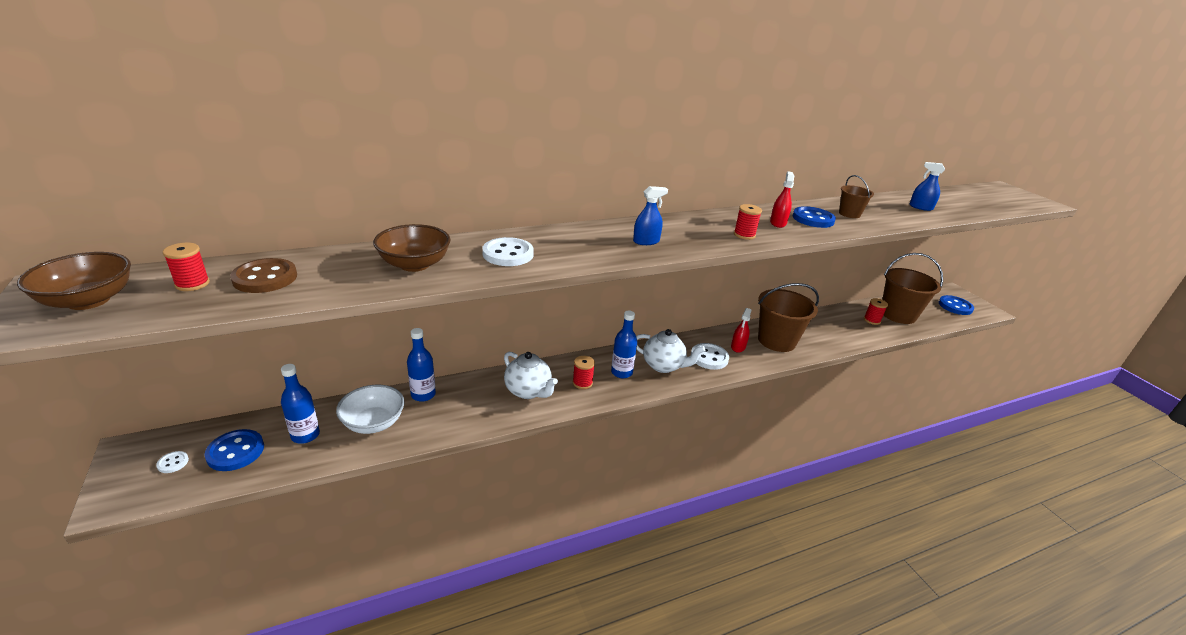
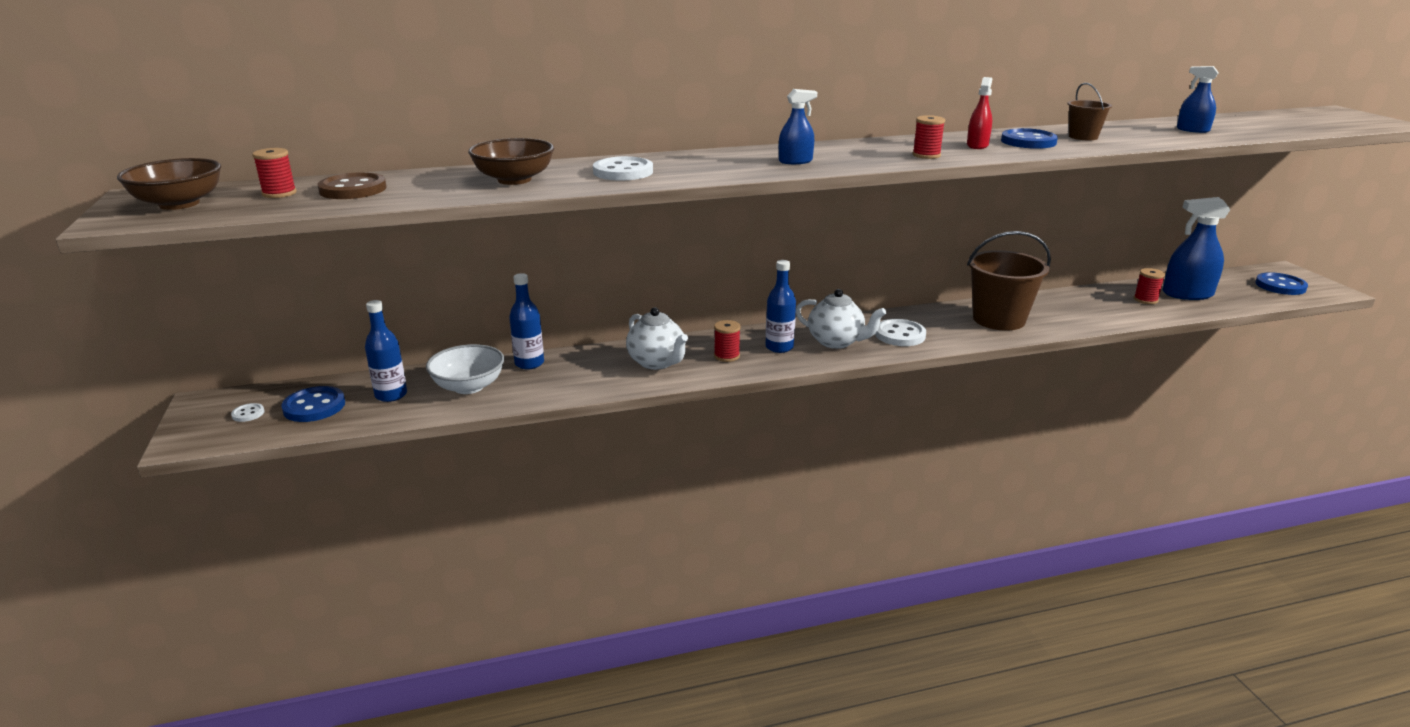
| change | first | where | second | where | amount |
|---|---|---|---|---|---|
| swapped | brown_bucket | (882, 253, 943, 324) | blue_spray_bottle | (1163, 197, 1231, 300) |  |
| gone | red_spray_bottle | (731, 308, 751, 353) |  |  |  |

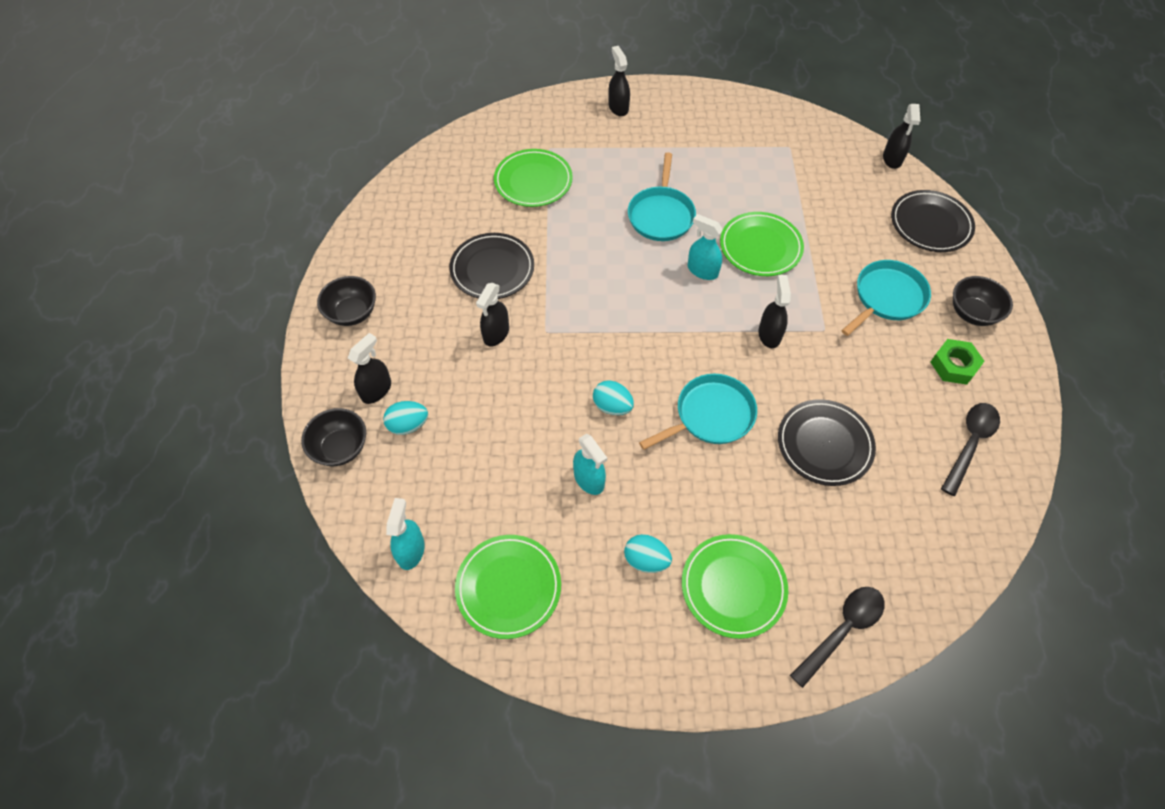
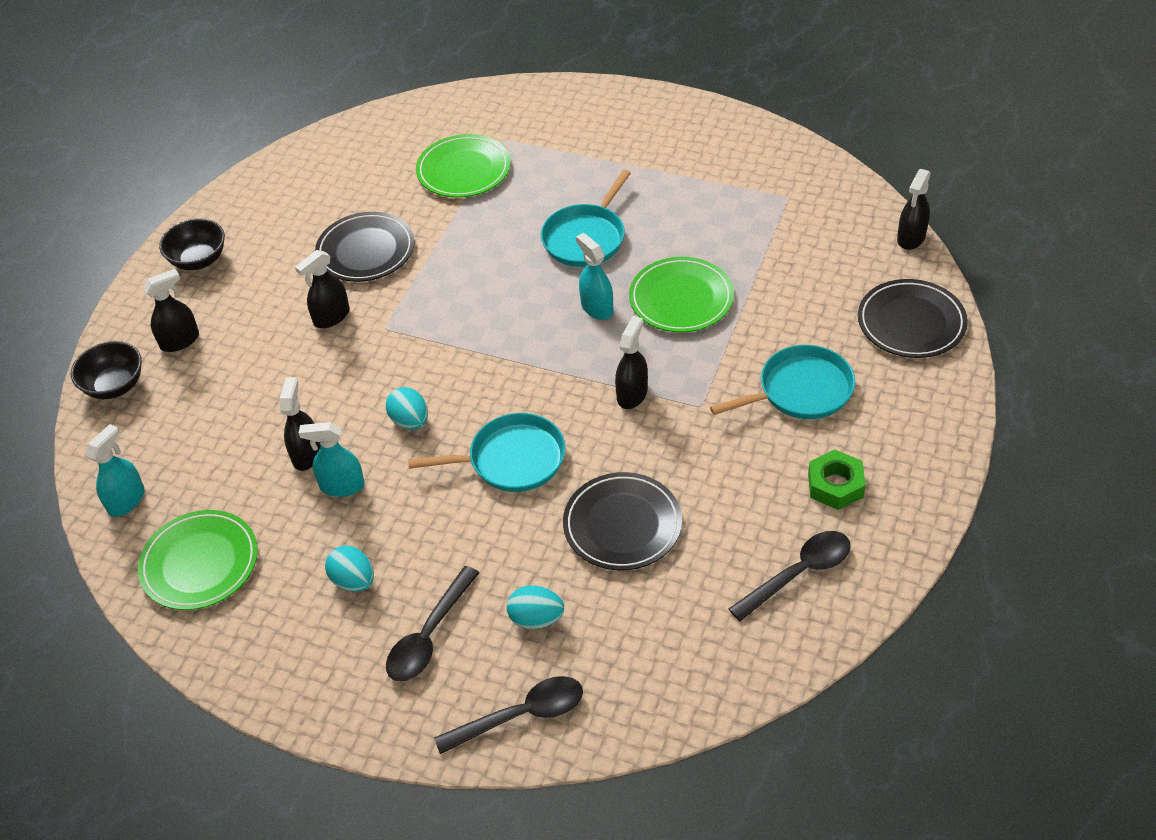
| change | first | where | second | where | amount |
|---|---|---|---|---|---|
| shifted | black_spray_bottle | (608, 46, 630, 116) |  | (280, 377, 321, 471) |  |
| rotated | turquoise_spray_bottle | (573, 434, 607, 495) |  | (299, 422, 365, 497) | 105 degrees clockwise |
| swapped | green_plate | (682, 534, 788, 639) | black_spoon | (386, 566, 479, 682) |  |
| shifted | turquoise_egg | (383, 401, 428, 435) |  | (507, 586, 564, 629) |  |
| gone | black_bowl | (953, 276, 1013, 326) |  |  |  |

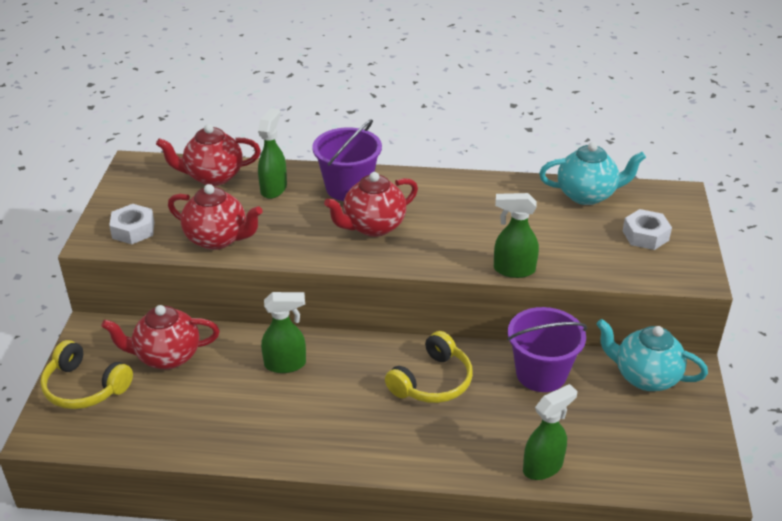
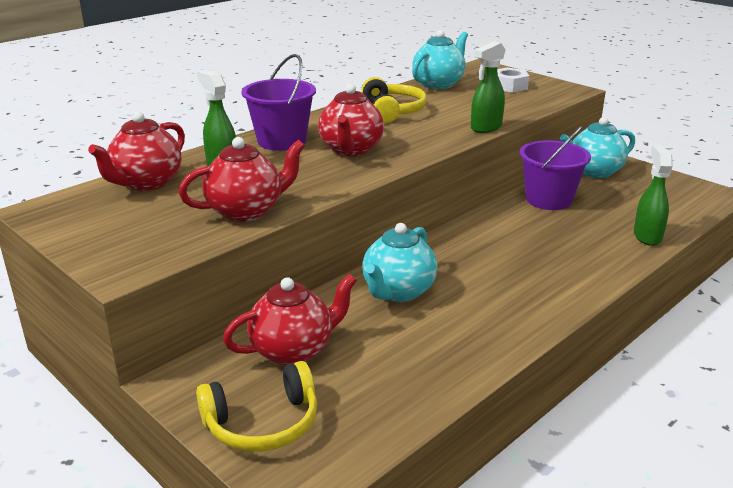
| change | first | where | second | where | amount |
|---|---|---|---|---|---|
| rotated | red_teapot | (101, 305, 220, 369) |  | (223, 274, 357, 366) | 150 degrees counterclockwise |
| shifted | yellow_headphones | (385, 331, 473, 403) |  | (361, 77, 427, 123) |  |
| swapped | green_spray_bottle | (261, 292, 306, 373) | turquoise_teapot | (362, 223, 438, 302) |  |
| gone | white_nut | (109, 204, 154, 244) |  |  |  |

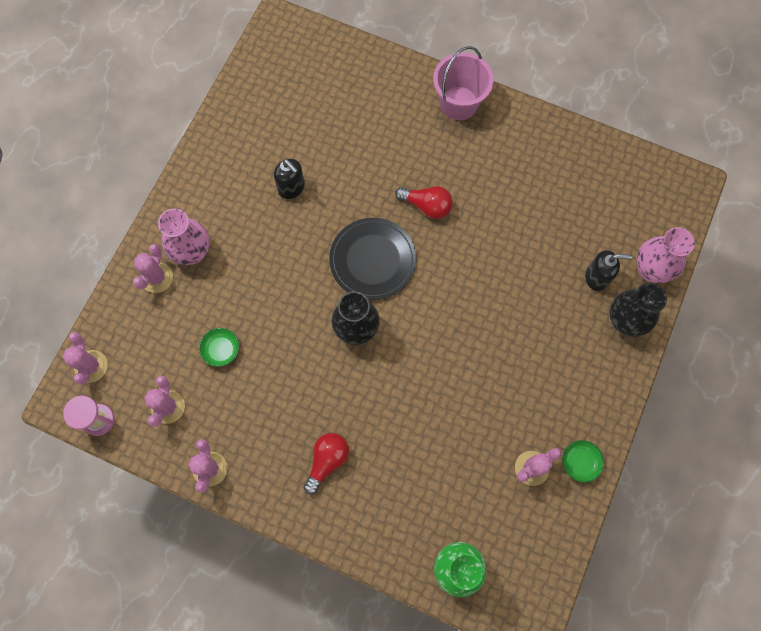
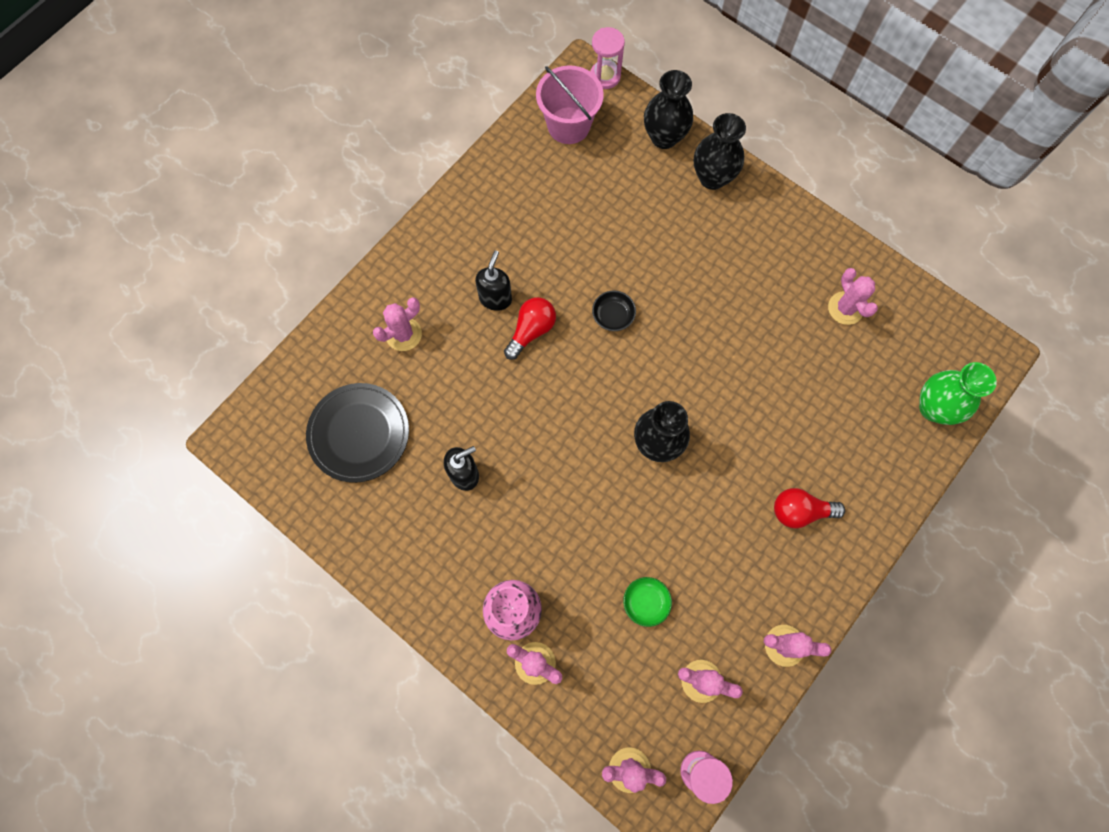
| change | first | where | second | where | amount |
|---|---|---|---|---|---|
| shifted | black_plate | (329, 218, 416, 300) |  | (306, 383, 409, 483) |  |
| new |  |  | pink_cactus | (373, 297, 422, 351) |  |
| shifted | black_soap_dispenser | (585, 250, 633, 291) |  | (475, 250, 512, 311) |  |
| shifted | pink_bucket | (433, 46, 494, 120) |  | (536, 65, 604, 144) |  |
| new |  |  | pink_hourglass | (590, 27, 625, 89) |  |
| new |  |  | black_bowl | (592, 291, 636, 331) |  |
| repainted | pink_vase | (636, 227, 695, 283) | black_vase | (644, 70, 693, 149) |  |
| rotated | red_light_bulb | (304, 433, 349, 495) |  | (774, 488, 845, 528) | 45 degrees counterclockwise |
| gone | green_bowl | (562, 440, 604, 483) |  |  |  |

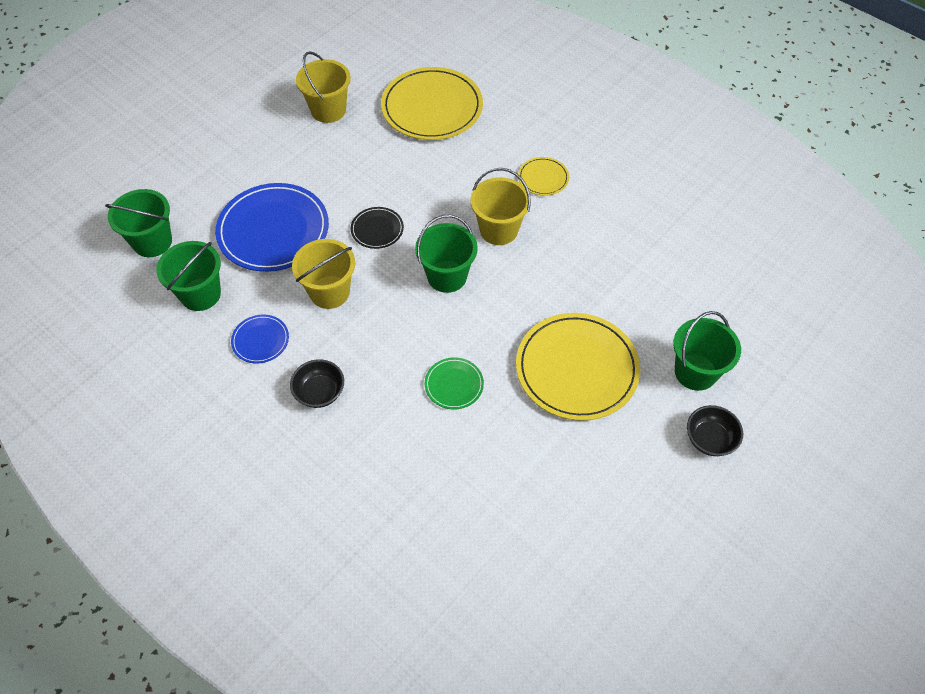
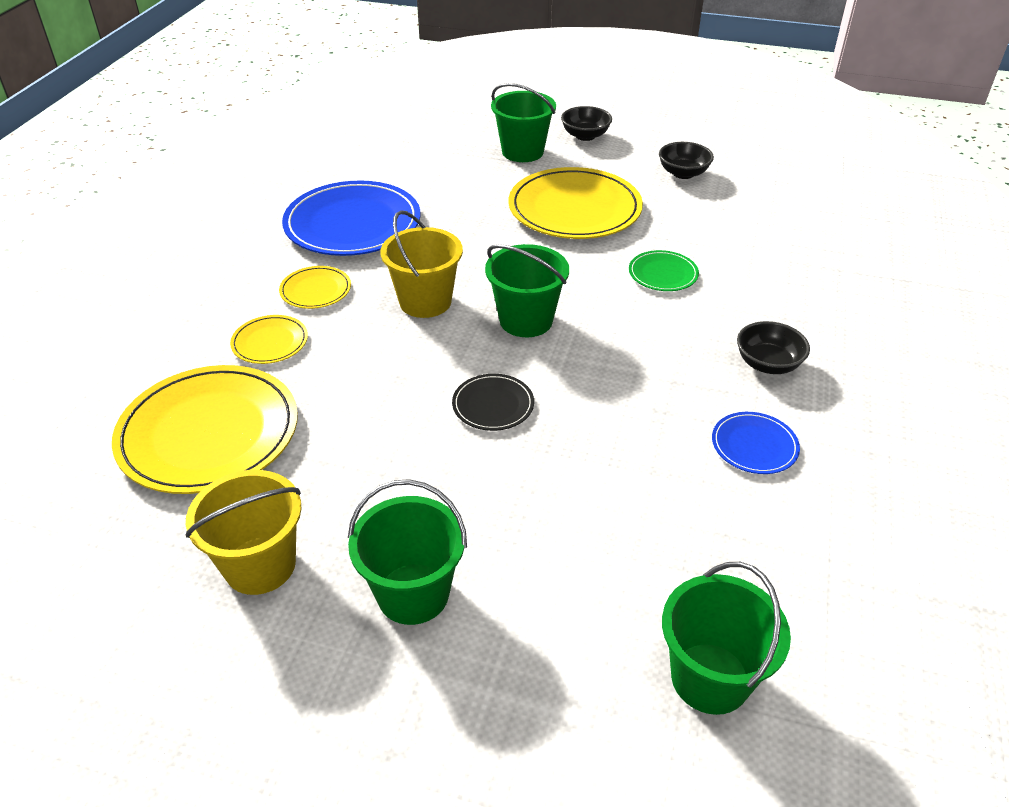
| change | first | where | second | where | amount |
|---|---|---|---|---|---|
| new |  |  | yellow_plate | (230, 315, 308, 364) |  |
| shifted | blue_plate | (215, 183, 329, 272) |  | (282, 180, 420, 256) |  |
| shifted | green_bucket | (156, 241, 221, 311) |  | (348, 479, 467, 625) |  |
| new |  |  | black_bowl | (659, 142, 714, 179) |  |
| gone | yellow_bucket | (292, 239, 355, 309) |  |  |  |

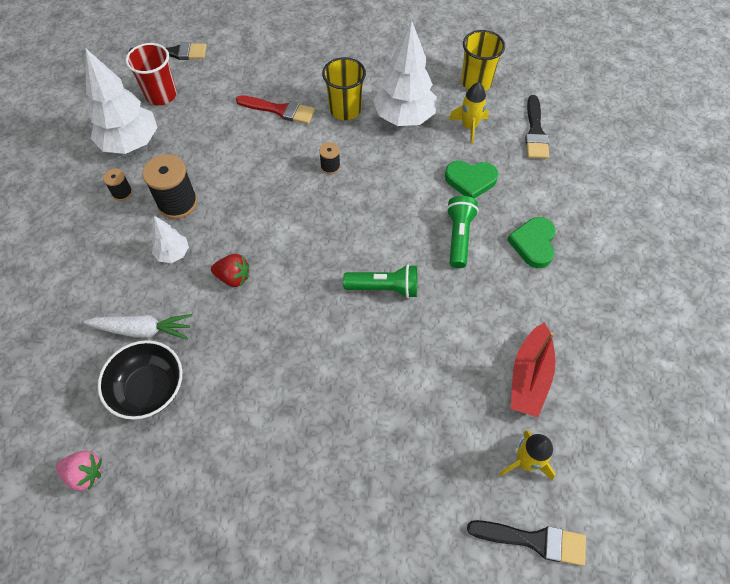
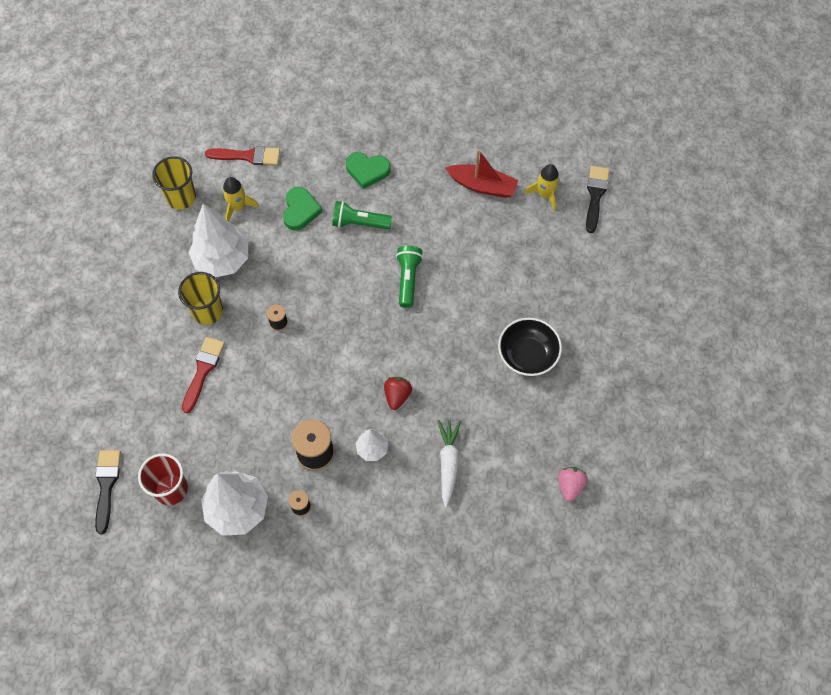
| change | first | where | second | where | amount |
|---|---|---|---|---|---|
| repainted | black_brush | (525, 95, 549, 159) | red_brush | (205, 146, 280, 165) |  |
| shifted | black_bowl | (98, 340, 182, 420) |  | (498, 318, 562, 376) |  |

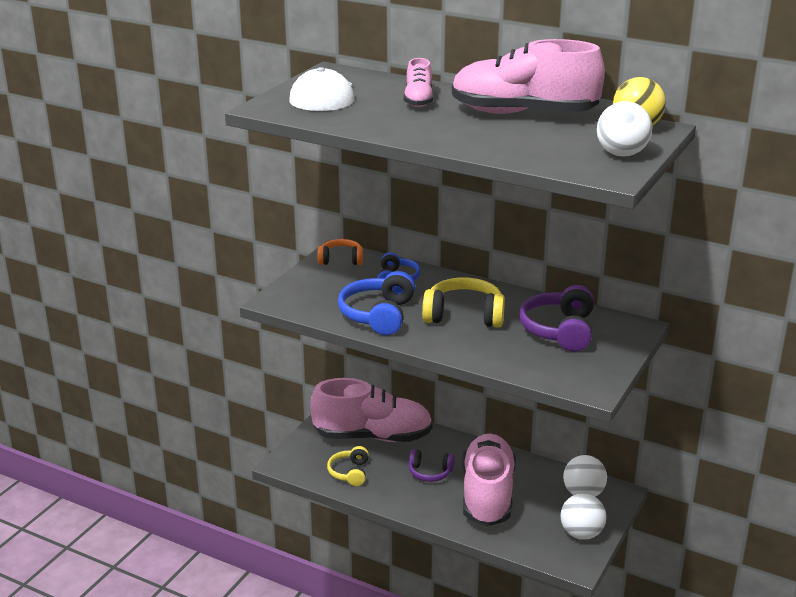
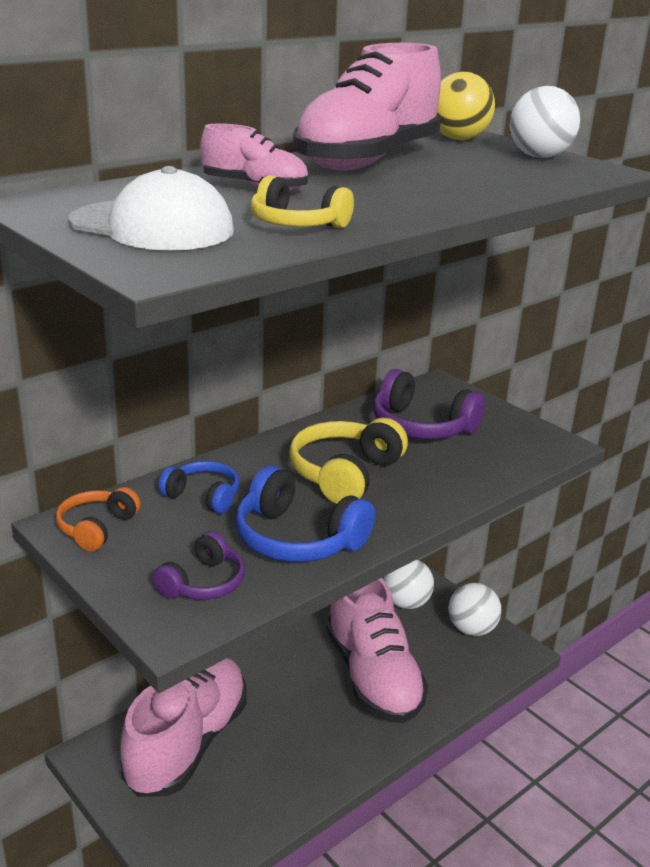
| change | first | where | second | where | amount |
|---|---|---|---|---|---|
| shifted | purple_headphones | (409, 449, 455, 482) |  | (152, 531, 245, 600) |  |
| shifted | yellow_headphones | (327, 446, 369, 486) |  | (250, 175, 354, 228) |  |
| rotated | pink_shoe | (462, 434, 516, 526) |  | (326, 578, 428, 723) | 135 degrees counterclockwise |

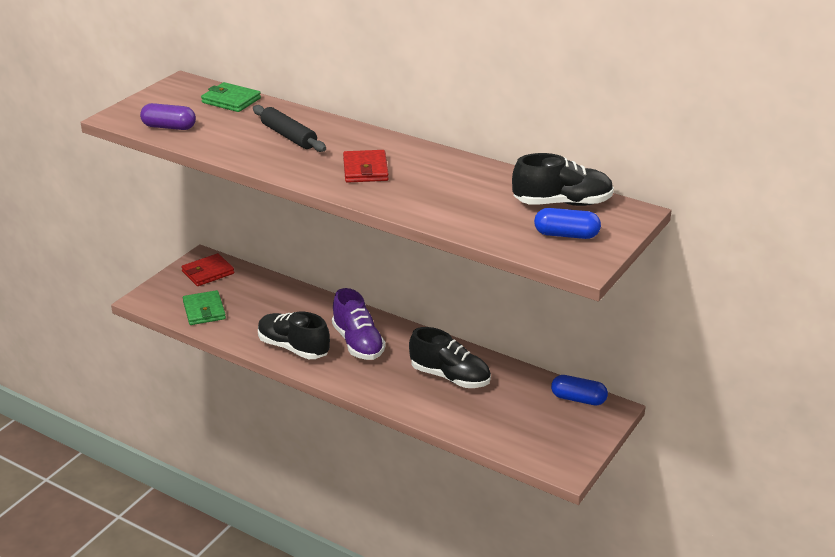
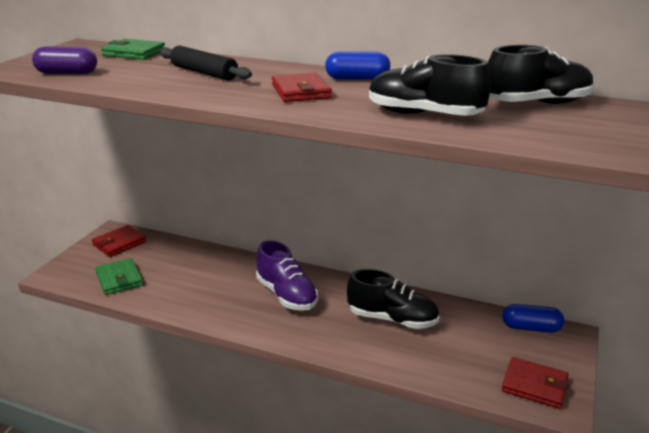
| change | first | where | second | where | amount |
|---|---|---|---|---|---|
| shifted | blue_capsule | (534, 208, 601, 239) |  | (325, 51, 390, 80) |  |
| shifted | black_shoe | (258, 312, 330, 359) |  | (369, 54, 491, 116) |  |
| new |  |  | red_wallet | (502, 357, 569, 409) |  |

